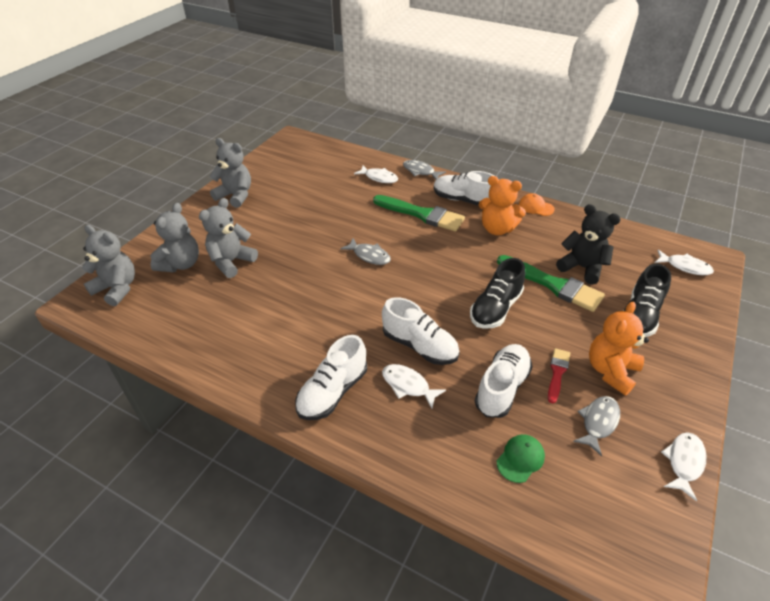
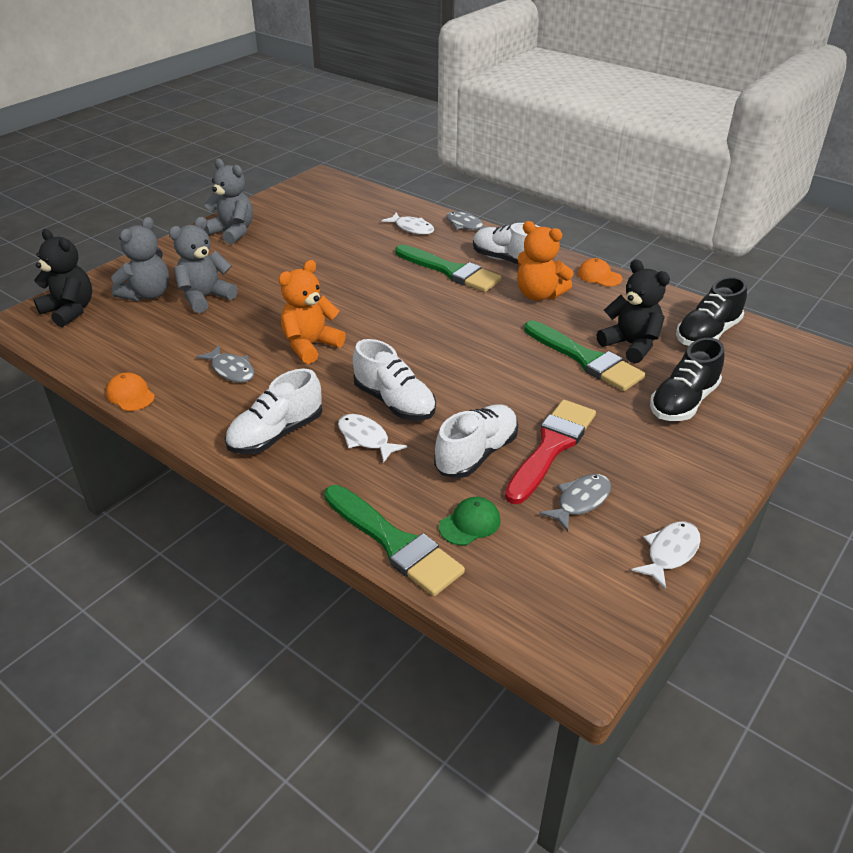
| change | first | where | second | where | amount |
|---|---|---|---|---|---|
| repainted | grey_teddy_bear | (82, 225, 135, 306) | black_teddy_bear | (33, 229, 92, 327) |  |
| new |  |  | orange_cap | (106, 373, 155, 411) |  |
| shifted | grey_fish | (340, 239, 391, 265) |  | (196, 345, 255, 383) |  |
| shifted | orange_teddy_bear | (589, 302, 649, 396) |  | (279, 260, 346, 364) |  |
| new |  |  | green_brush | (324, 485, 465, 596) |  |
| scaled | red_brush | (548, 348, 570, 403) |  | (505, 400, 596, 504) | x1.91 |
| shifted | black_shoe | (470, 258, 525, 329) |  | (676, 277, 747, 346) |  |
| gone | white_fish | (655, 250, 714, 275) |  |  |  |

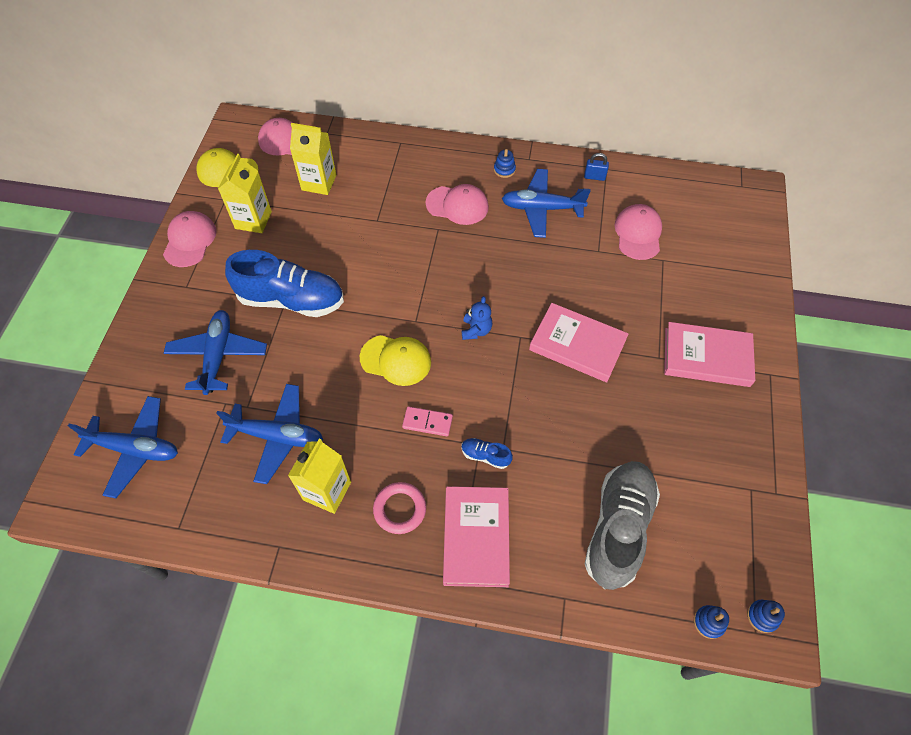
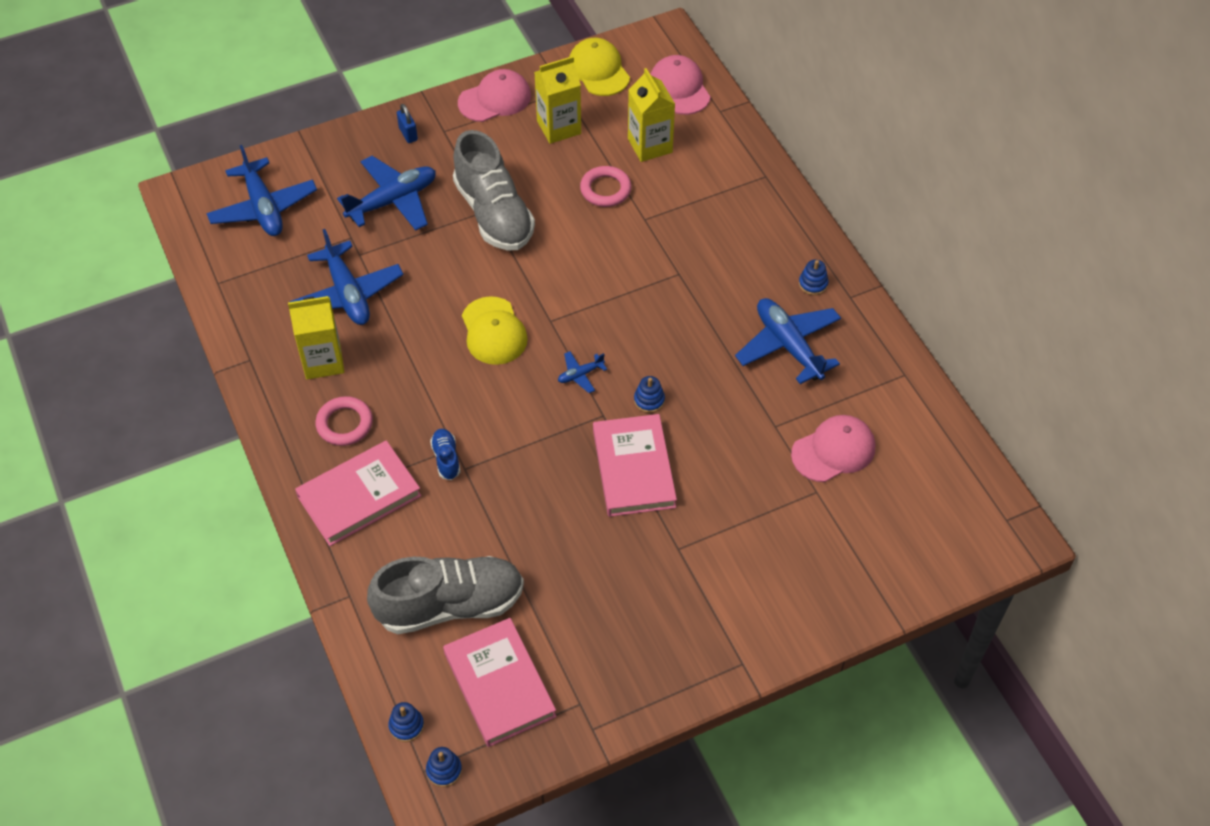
| change | first | where | second | where | amount |
|---|---|---|---|---|---|
| shifted | blue_padlock | (584, 153, 609, 181) |  | (397, 104, 418, 143) |  |
| shifted | pink_book | (664, 322, 755, 387) |  | (443, 618, 557, 747) |  |
| repainted | blue_shoe | (225, 250, 344, 317) | grey_shoe | (453, 130, 535, 250) |  |
| swapped | blue_teddy_bear | (462, 296, 492, 340) | blue_plane | (558, 351, 607, 393) |  |
| new |  |  | pink_ring | (580, 166, 631, 207) |  |
| new |  |  | blue_stacking_toy | (634, 376, 665, 413) |  |
| gone | pink_domino | (402, 406, 453, 436) |  |  |  |
| gone | pink_cap | (425, 184, 489, 225) |  |  |  |

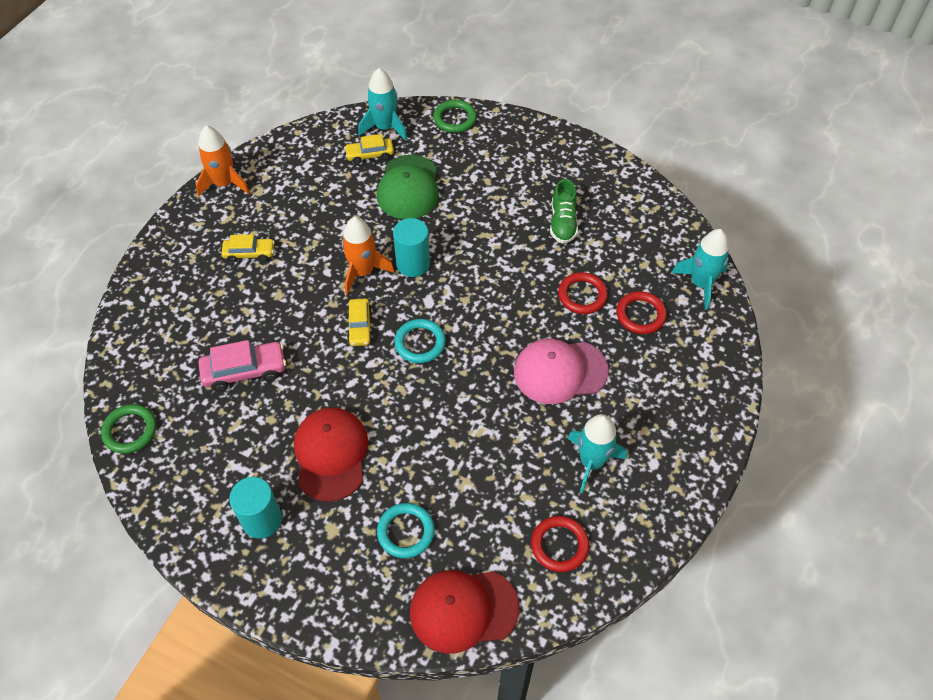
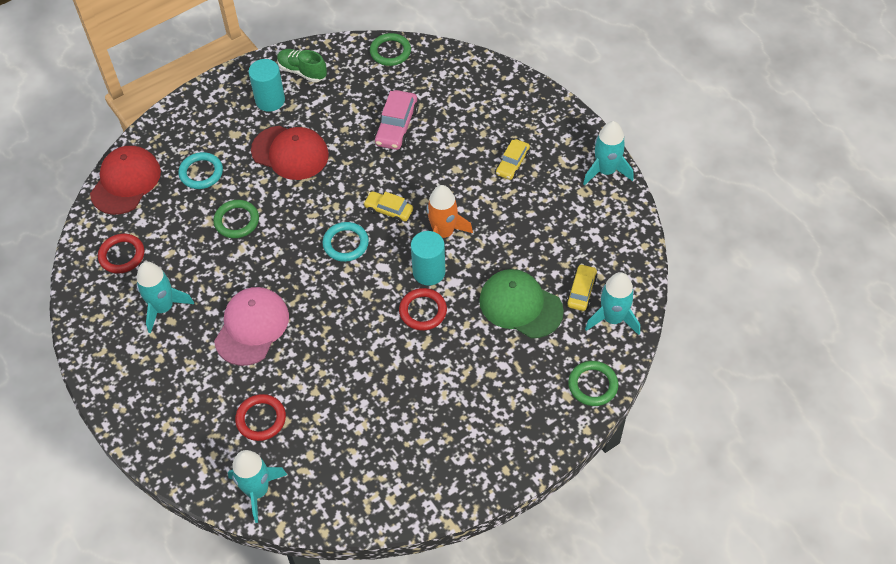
| change | first | where | second | where | amount |
|---|---|---|---|---|---|
| new |  |  | green_ring | (213, 200, 259, 238) |  |
| shifted | green_shoe | (550, 179, 578, 243) |  | (277, 49, 327, 82) |  |
| shifted | red_ring | (558, 272, 608, 314) |  | (399, 288, 447, 330) |  |
| repainted | orange_rocket | (196, 125, 250, 197) | turquoise_rocket | (583, 121, 634, 185) |  |

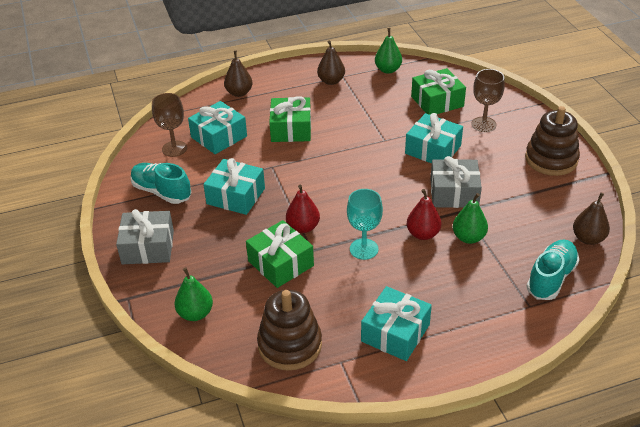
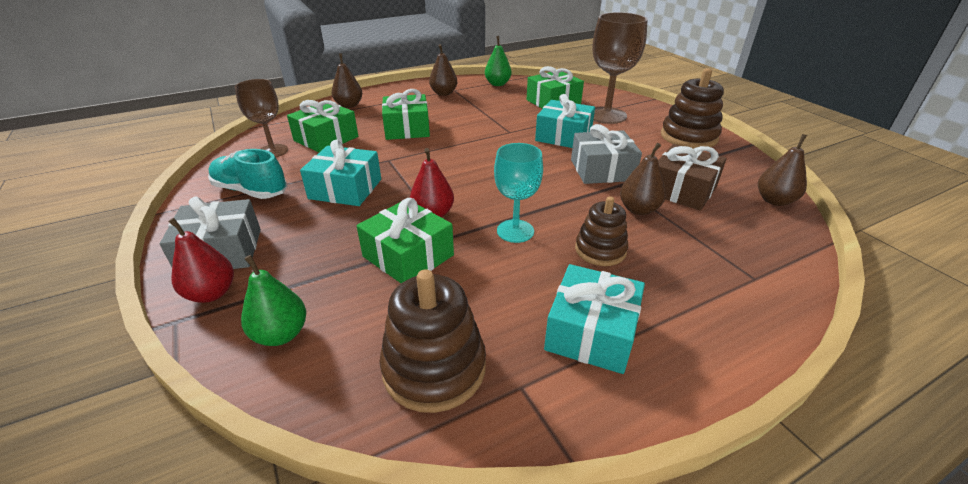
| change | first | where | second | where | amount |
|---|---|---|---|---|---|
| shifted | red_pear | (406, 189, 441, 240) |  | (168, 218, 234, 303) |  |
| repainted | turquoise_gift | (188, 101, 247, 154) | green_gift | (287, 100, 358, 152) |  |
| new |  |  | brown_stacking_toy | (575, 196, 628, 266) |  |
| scaled | brown_goblet | (472, 69, 505, 132) |  | (593, 12, 648, 124) | x1.55 |
| repainted | green_pear | (453, 193, 488, 244) | brown_pear | (620, 143, 666, 215) |  |
| new |  |  | brown_gift | (658, 144, 727, 211) |  |
| gone | turquoise_shoe | (526, 240, 579, 300) |  |  |  |

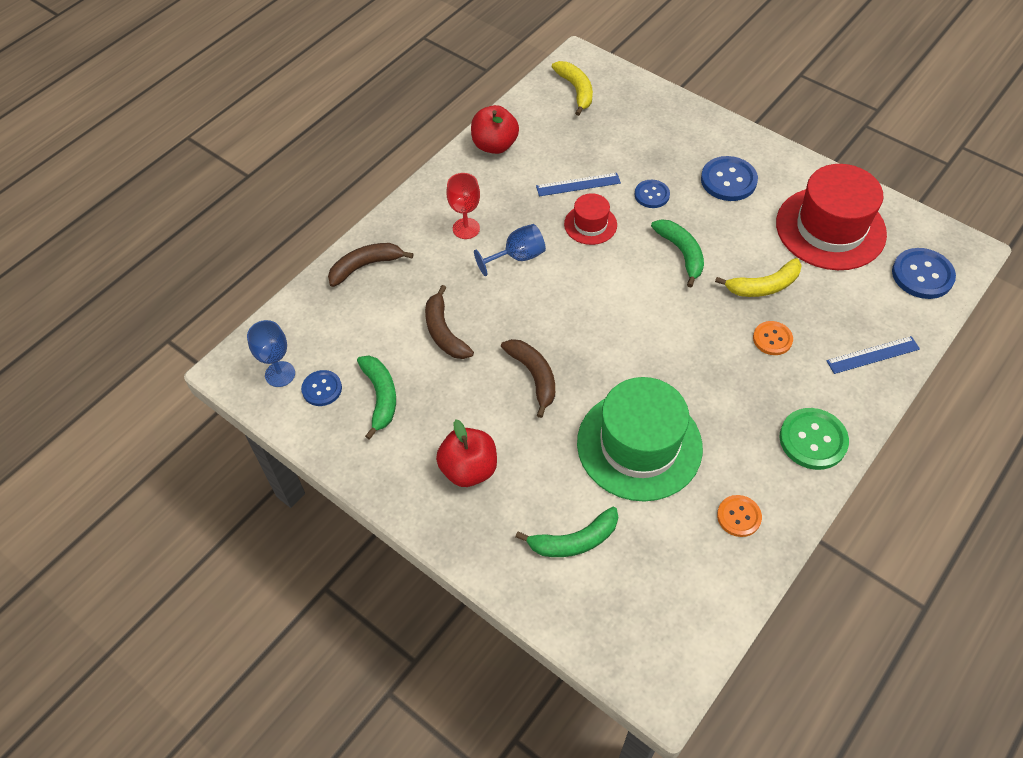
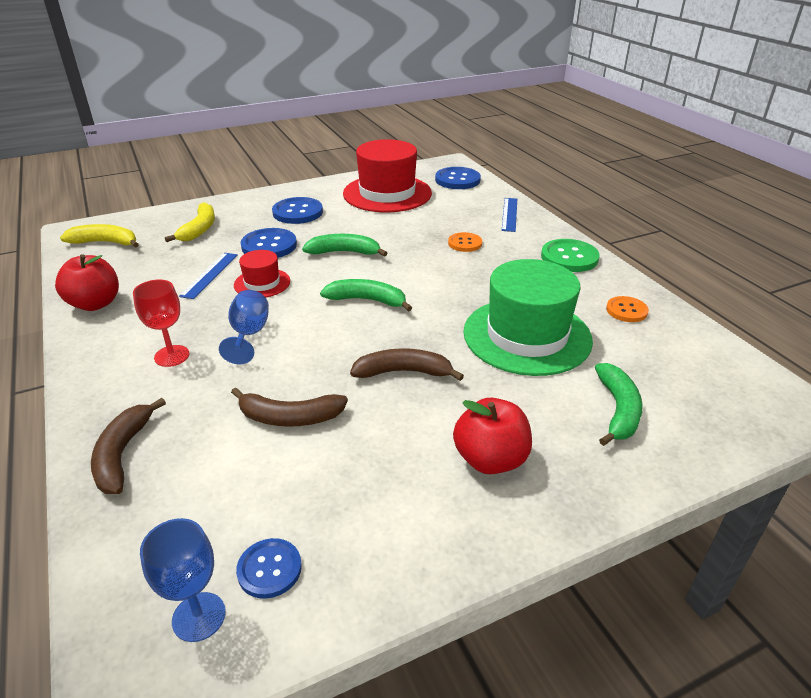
| change | first | where | second | where | amount |
|---|---|---|---|---|---|
| shifted | yellow_banana | (715, 258, 802, 297) |  | (165, 202, 215, 242) |  |
| scaled | blue_button | (635, 180, 670, 208) |  | (240, 228, 297, 258) | x1.60 |
| shifted | green_banana | (357, 356, 396, 440) |  | (320, 279, 412, 312) |  |

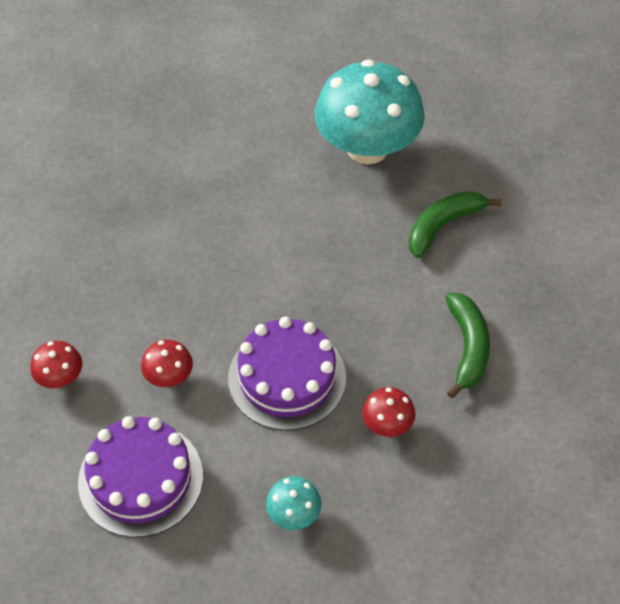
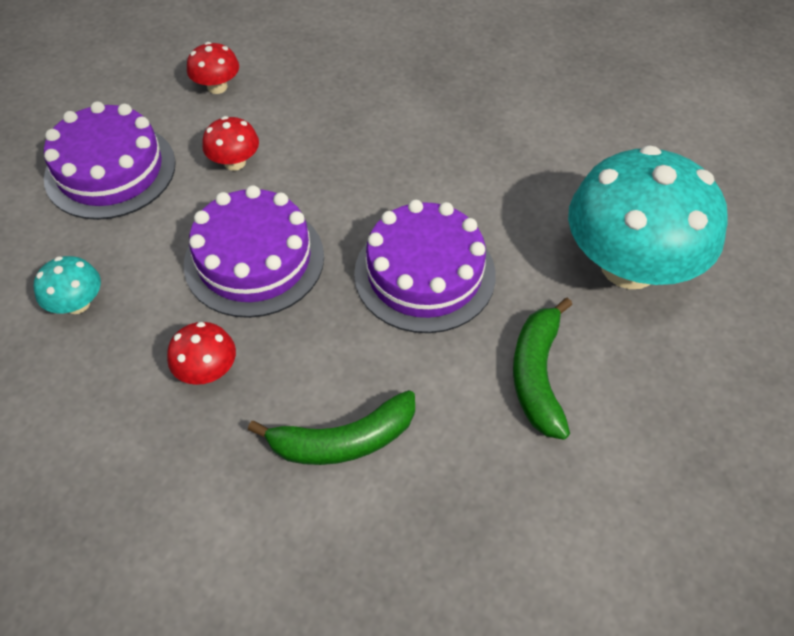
| change | first | where | second | where | amount |
|---|---|---|---|---|---|
| new |  |  | purple_cake | (354, 200, 496, 333) |  |
| rotated | green_banana | (409, 191, 502, 258) |  | (513, 298, 572, 440) | 120 degrees counterclockwise |

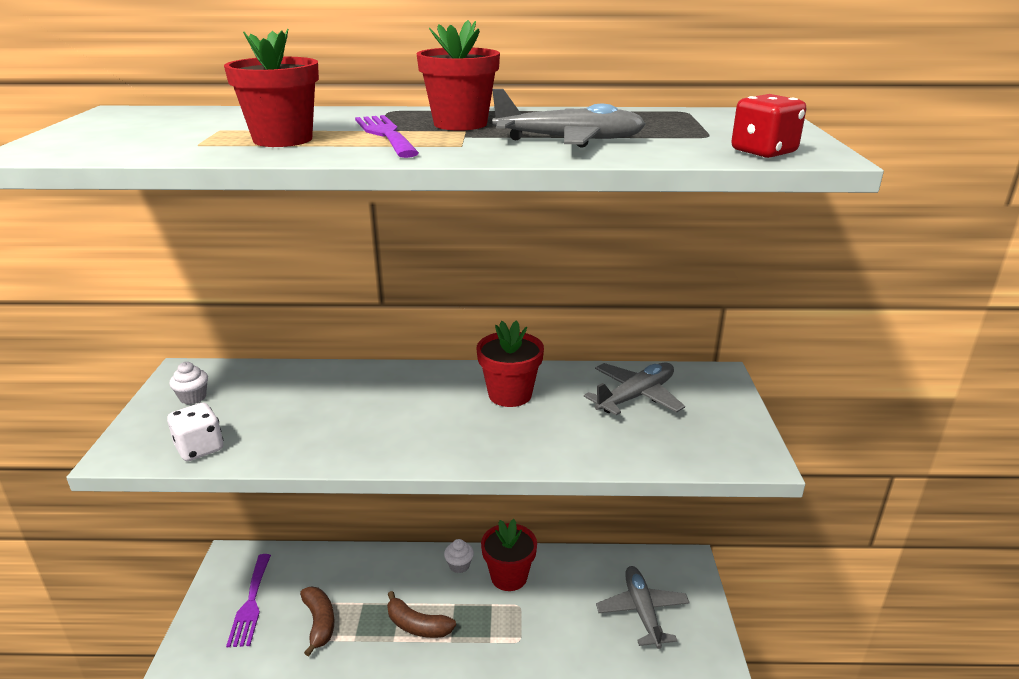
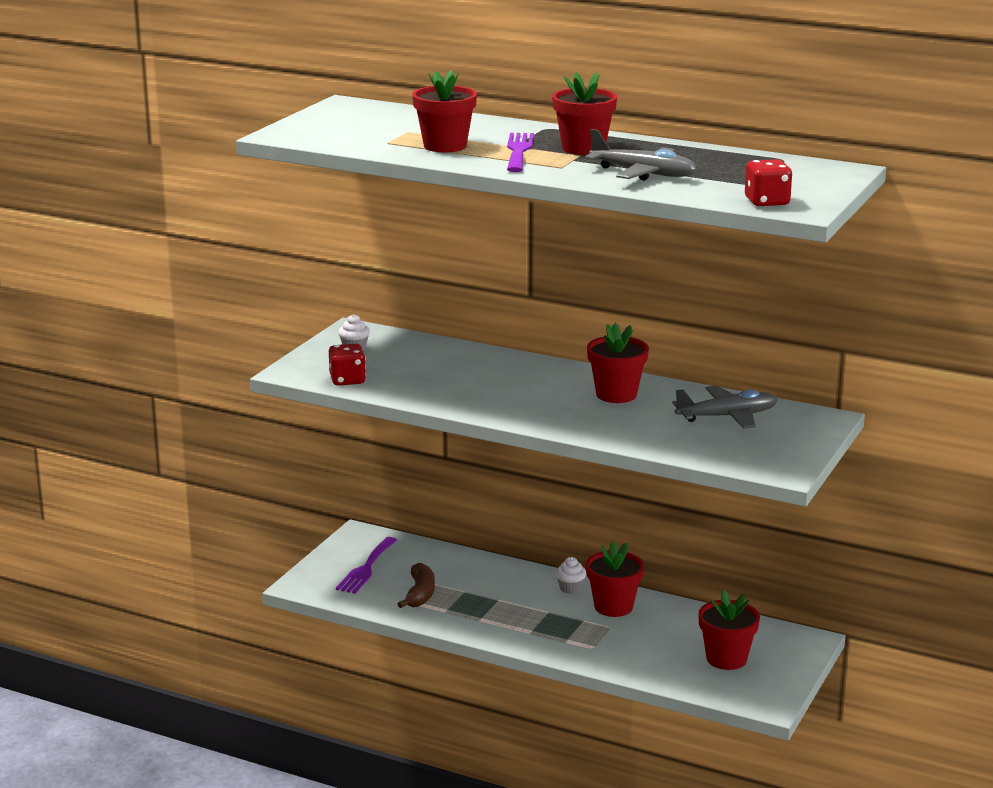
| change | first | where | second | where | amount |
|---|---|---|---|---|---|
| repainted | white_dice | (167, 403, 223, 461) | red_dice | (329, 344, 366, 386) |  |
| swapped | grey_plane | (596, 566, 690, 649) | red_flower_pot | (698, 590, 760, 670) |  |
| gone | brown_banana | (387, 591, 456, 638) |  |  |  |

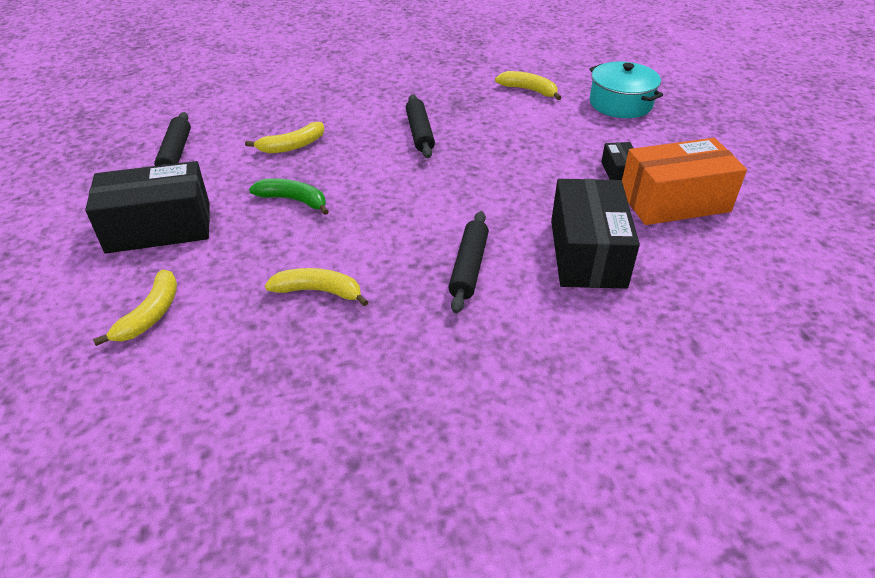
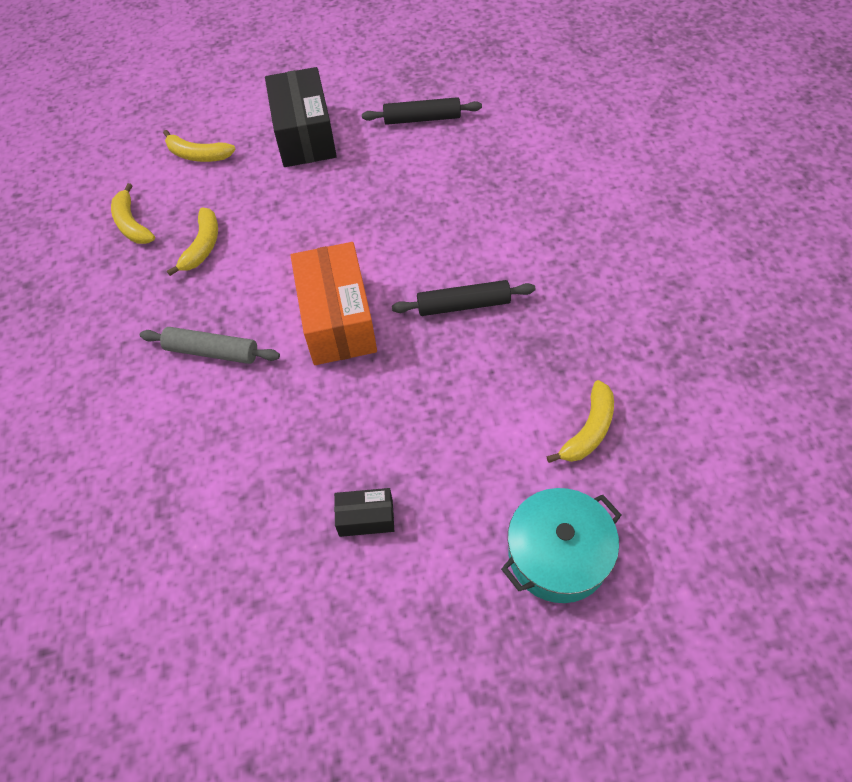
| change | first | where | second | where | amount |
|---|---|---|---|---|---|
| shifted | yellow_banana | (245, 122, 324, 153) |  | (111, 183, 155, 244) |  |
| repainted | black_rolling_pin | (448, 211, 489, 313) | grey_rolling_pin | (140, 327, 280, 364) |  |
| shifted | orange_box | (622, 138, 747, 225) |  | (291, 242, 377, 365) |  |
| gone | green_banana | (249, 178, 329, 215) |  |  |  |
| gone | black_box | (551, 179, 640, 289) |  |  |  |

